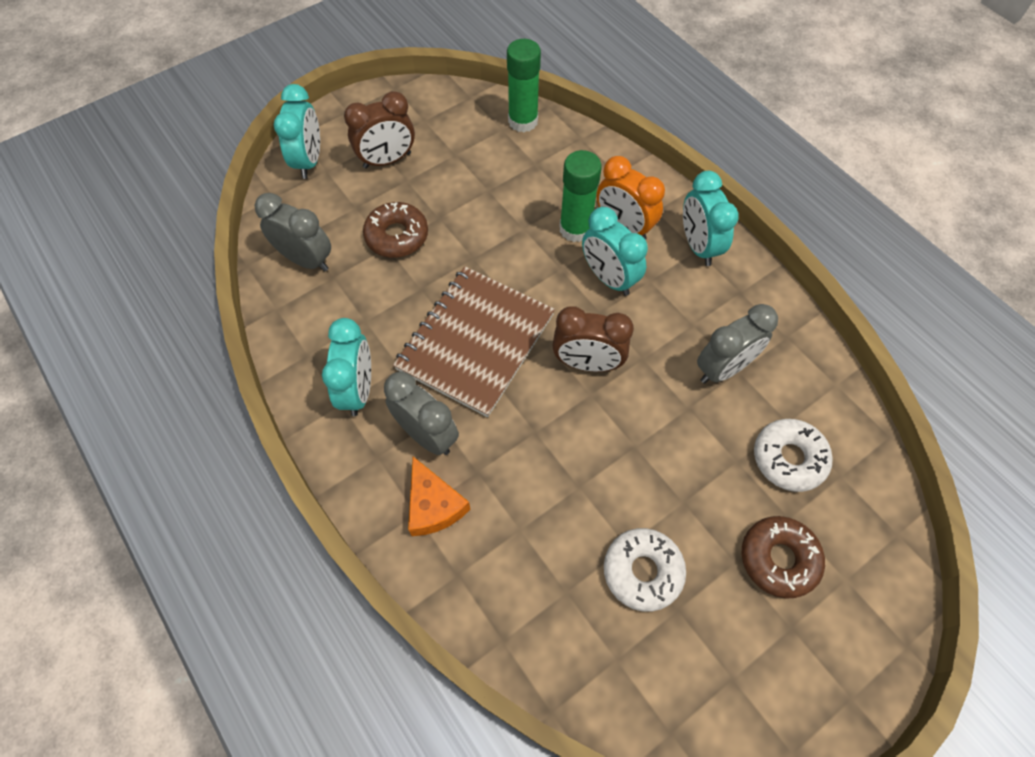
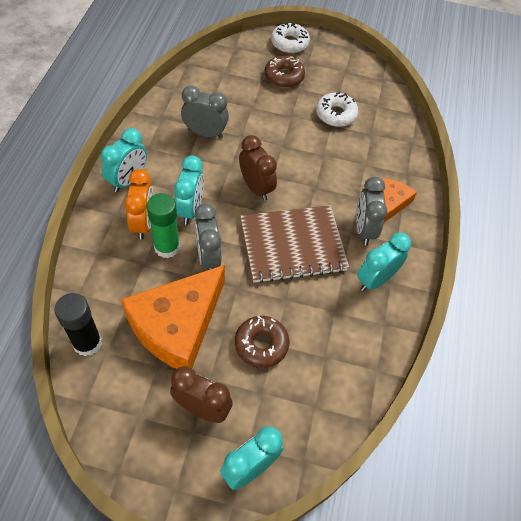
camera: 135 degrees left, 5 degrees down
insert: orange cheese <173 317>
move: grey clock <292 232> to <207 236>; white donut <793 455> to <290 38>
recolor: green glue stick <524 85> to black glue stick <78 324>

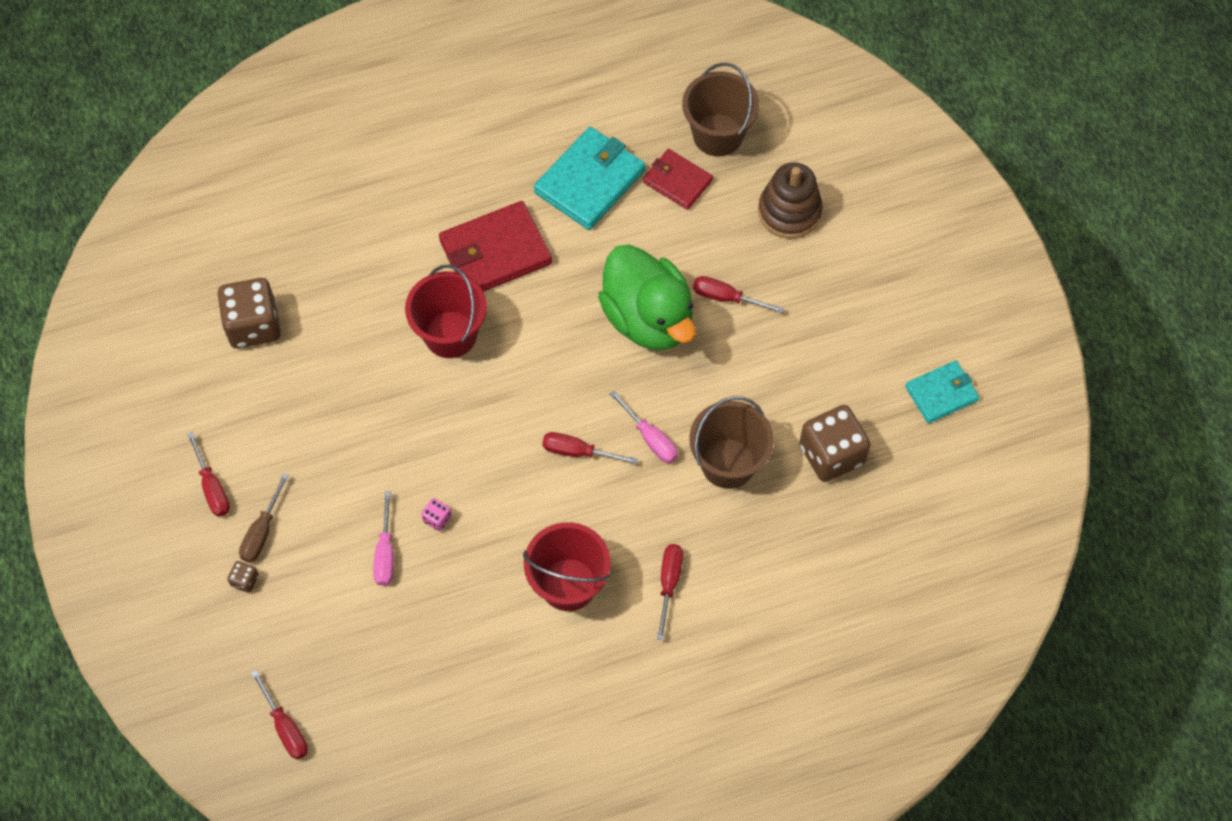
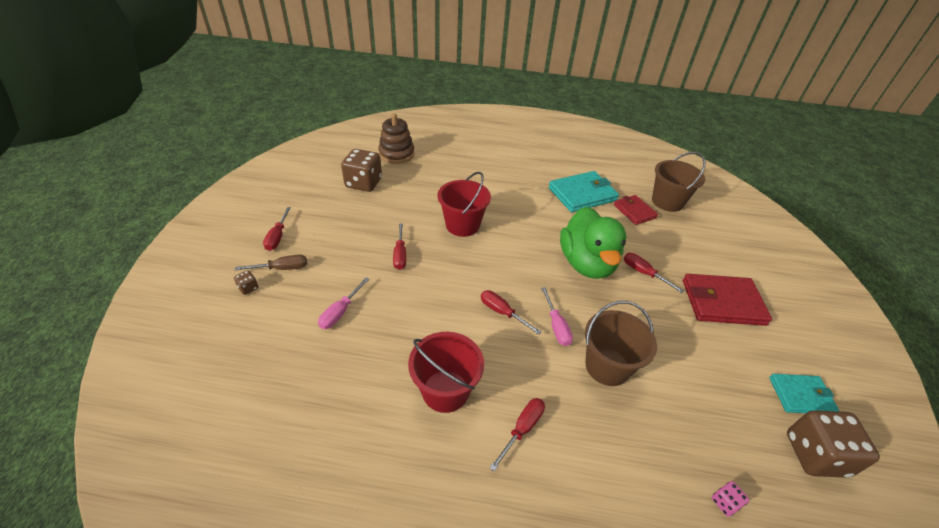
camera: 25 degrees right, 20 degrees down
move: red screwdriver <279 715> to <399 246>; pink dice <436 514> to <730 499>; red wallet <495 246> to <727 300>; brown stacking toy <790 201> to <396 138>; brown dice <835 443> to <833 444>
rotate: brown screwdriver <264 518> = <271 262> 150 degrees counterclockwise

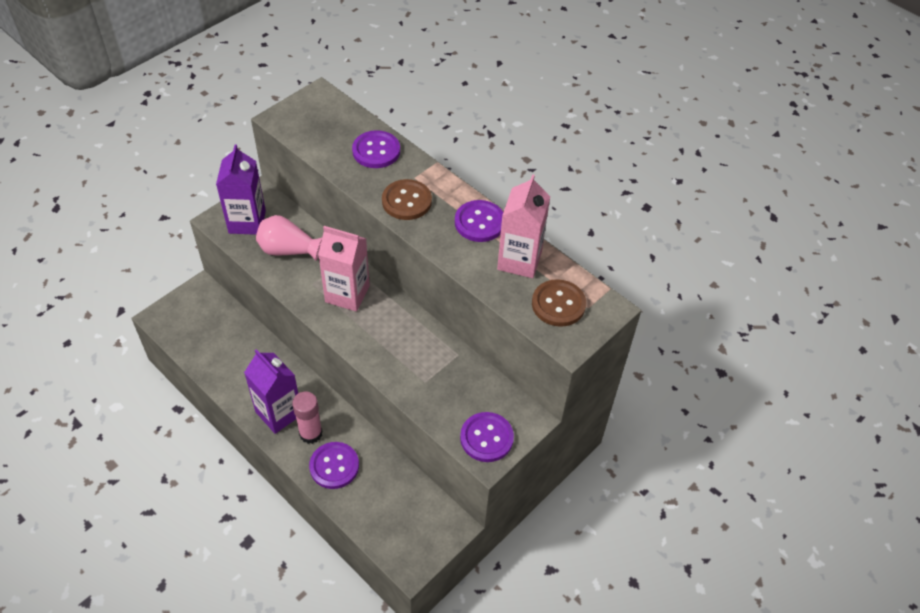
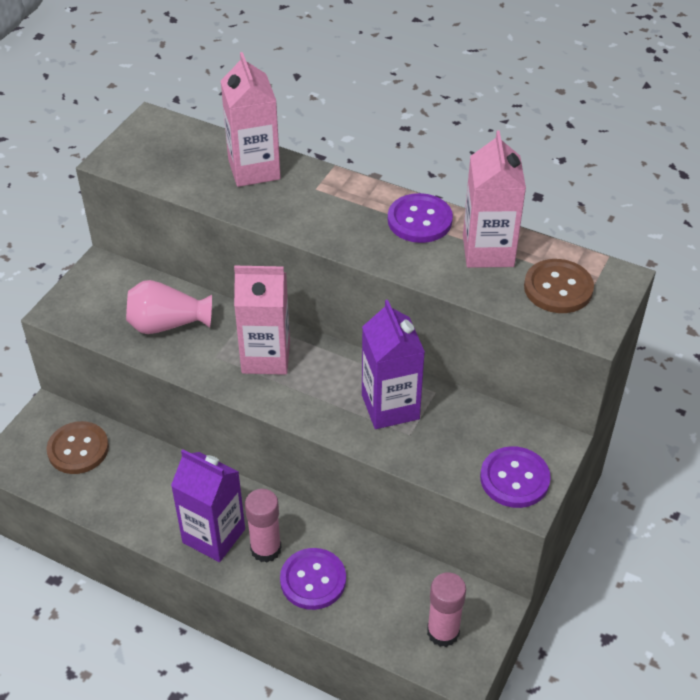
camera: 15 degrees left, 5 degrees down
insert: pink glue stick <446 609>
move: purple carton <241 190> to <393 364>; brown button <407 199> to <77 447>
replace: purple button <376 149> to pink carton <251 119>

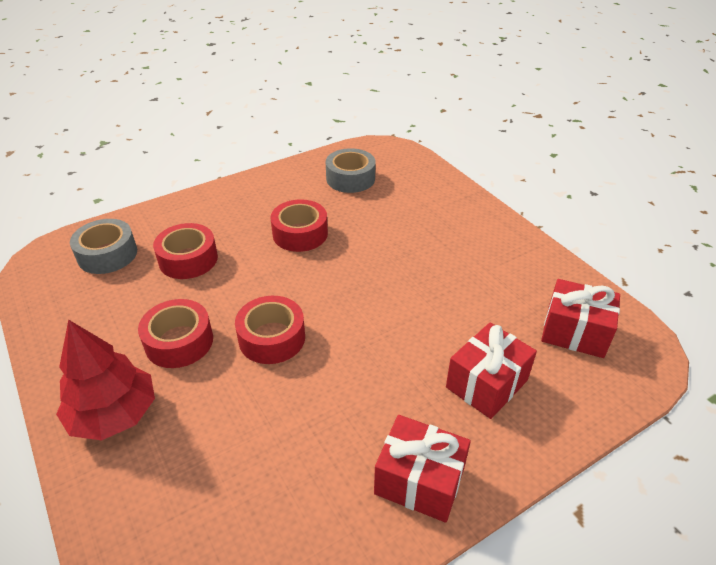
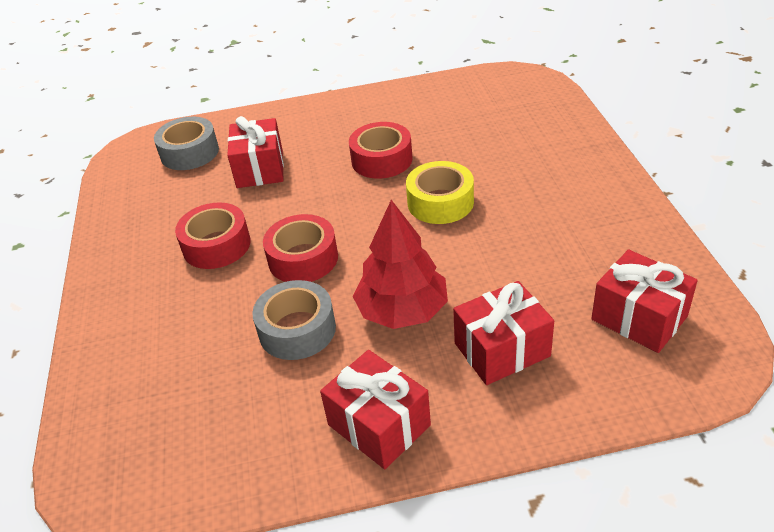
camera: 25 degrees right, 0 degrees up
insert: yellow tape <440 192>
move: red tree <105 379> to <400 264>; grey tape <351 170> to <294 320>
replace: red tape <185 251> to red gift <255 152>

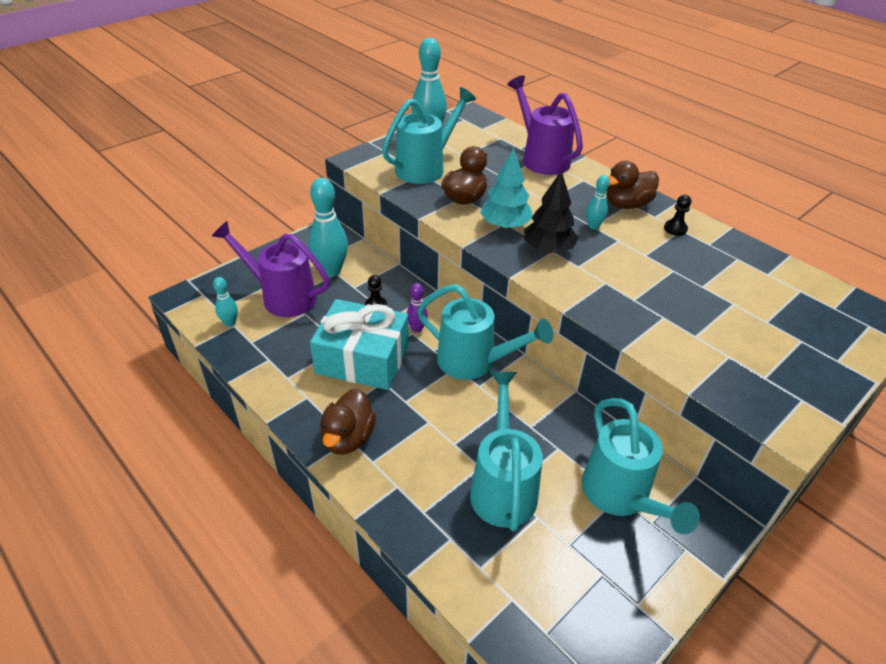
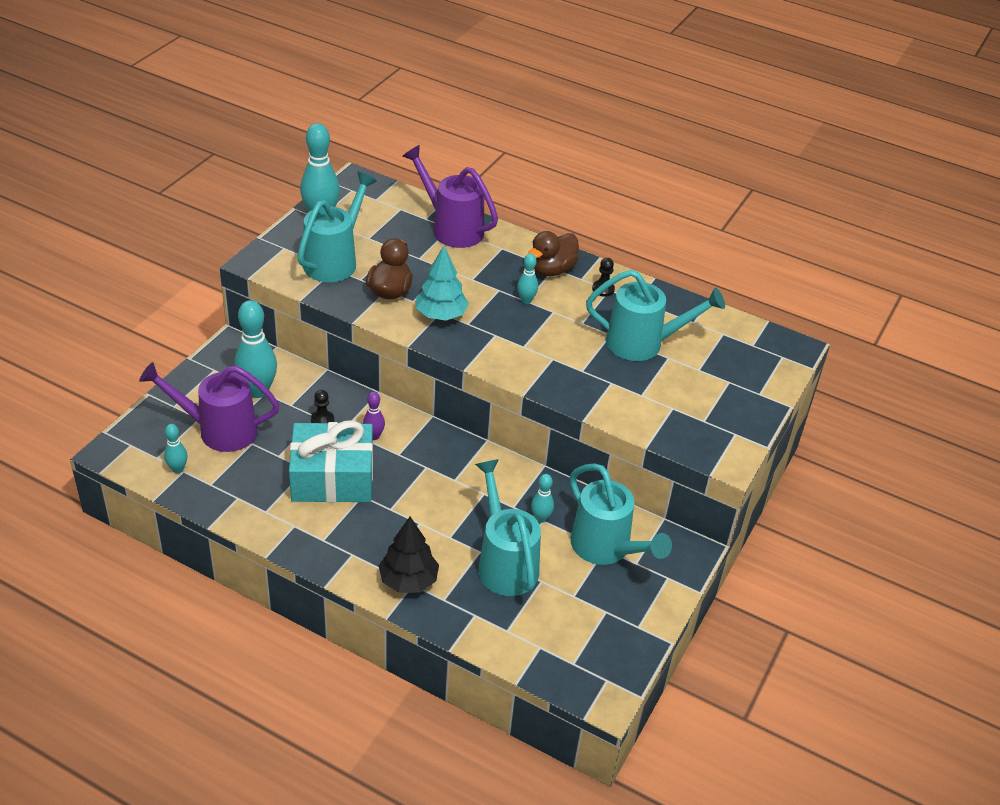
camera: 20 degrees left, 0 degrees up
delete: brown duck <348 421>
insert: turquoise bowling pin <542 498>
move: turquoise watering can <485 332> to <655 315>; black tree <551 212> to <409 555>

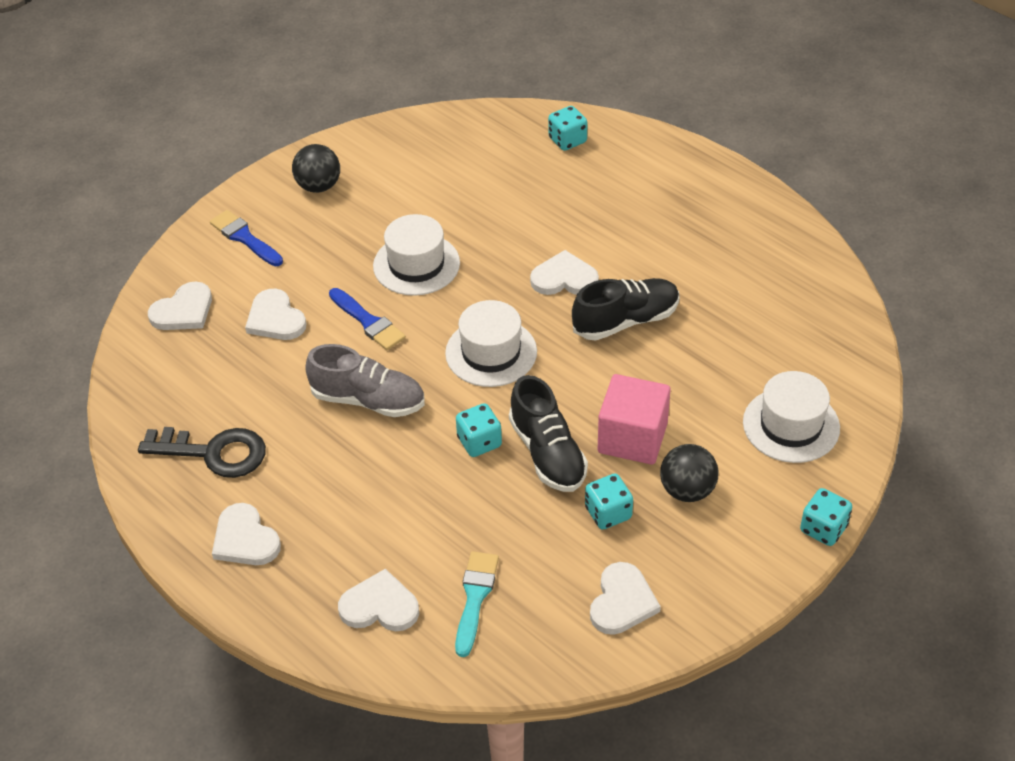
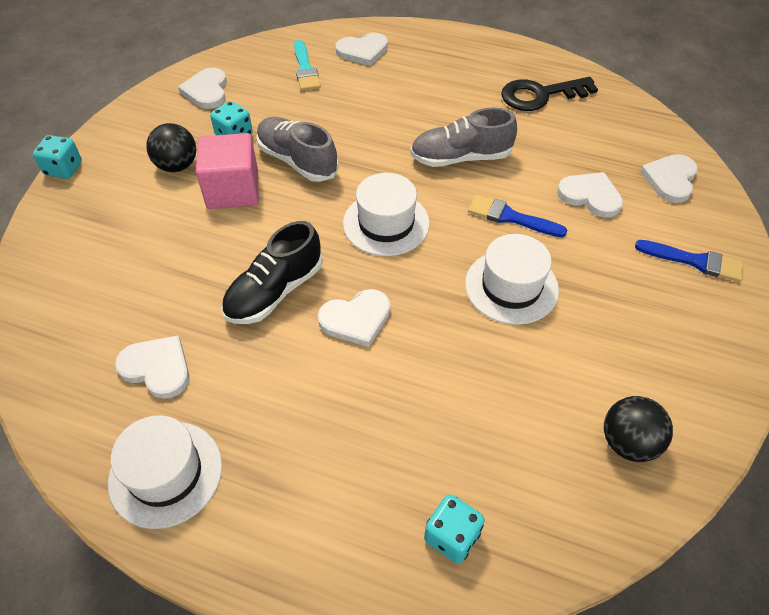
camera: 155 degrees right, 5 degrees up
delete: turquoise dice <479 430>
move: white heart <246 534> to <152 367>; black ball <316 168> to <638 429>; white hat <791 417> to <165 472>
recolor: black shoe <548 433> to grey shoe <297 149>

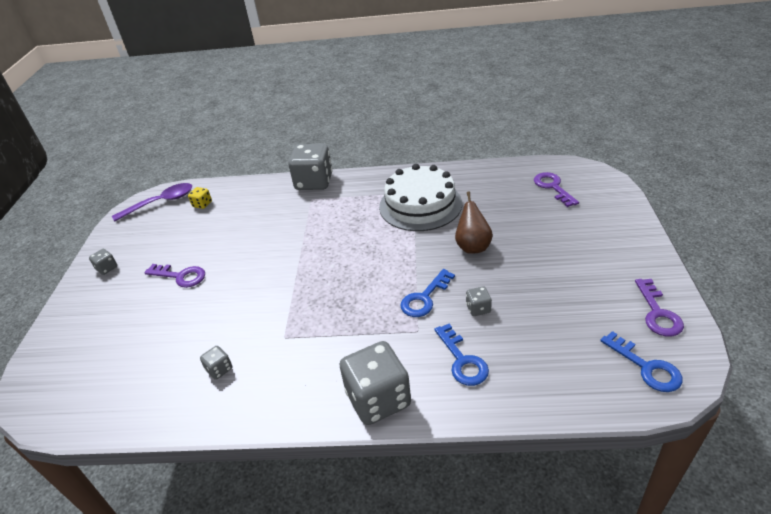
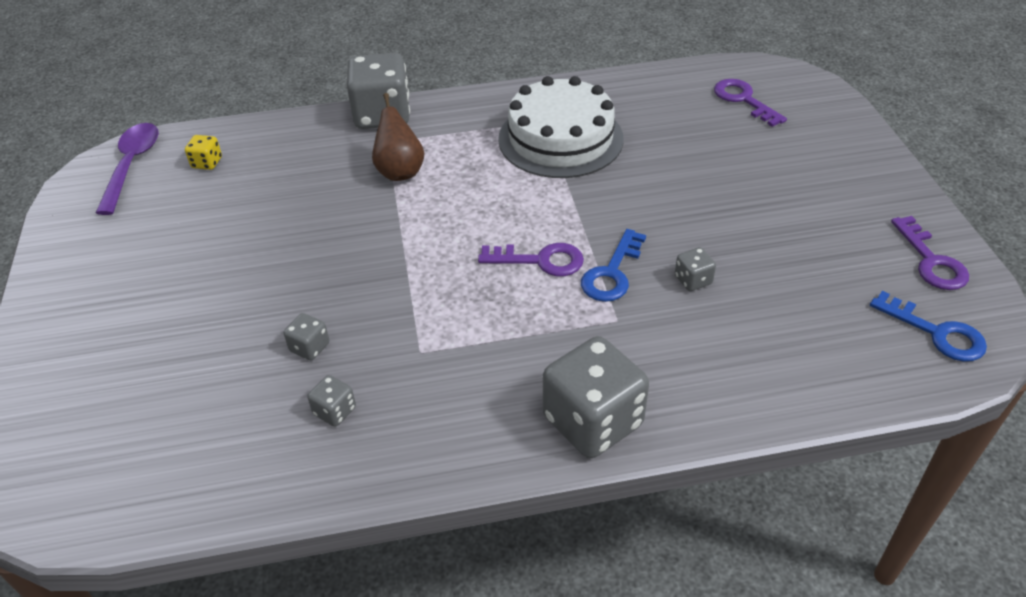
camera: 15 degrees left, 5 degrees up
delete: blue key <461 355>
move: grey dice <103 262> to <306 336>; purple key <174 276> to <531 259>; brown pear <474 222> to <398 137>
rotate: purple spoon <152 202> = <127 169> 45 degrees counterclockwise

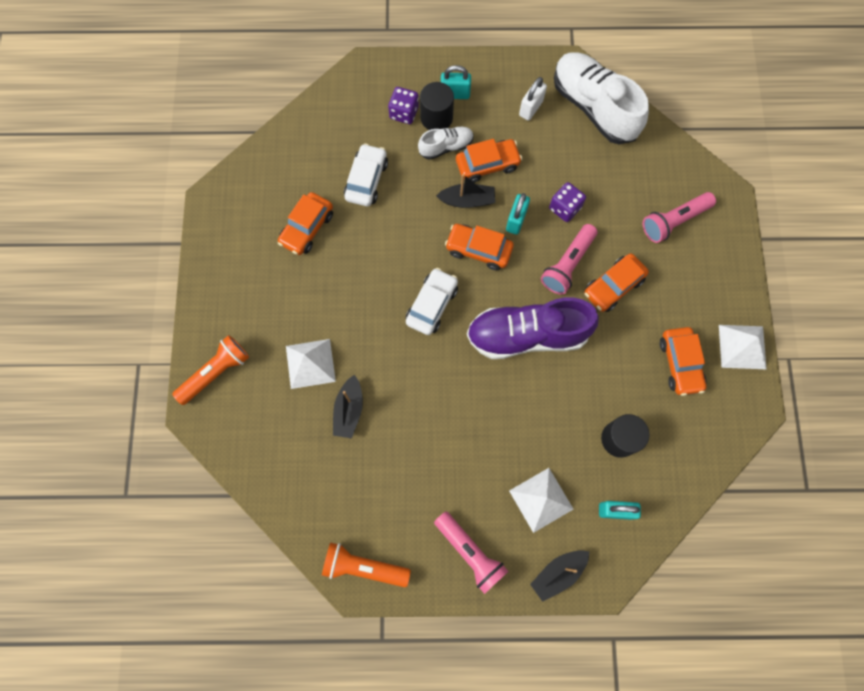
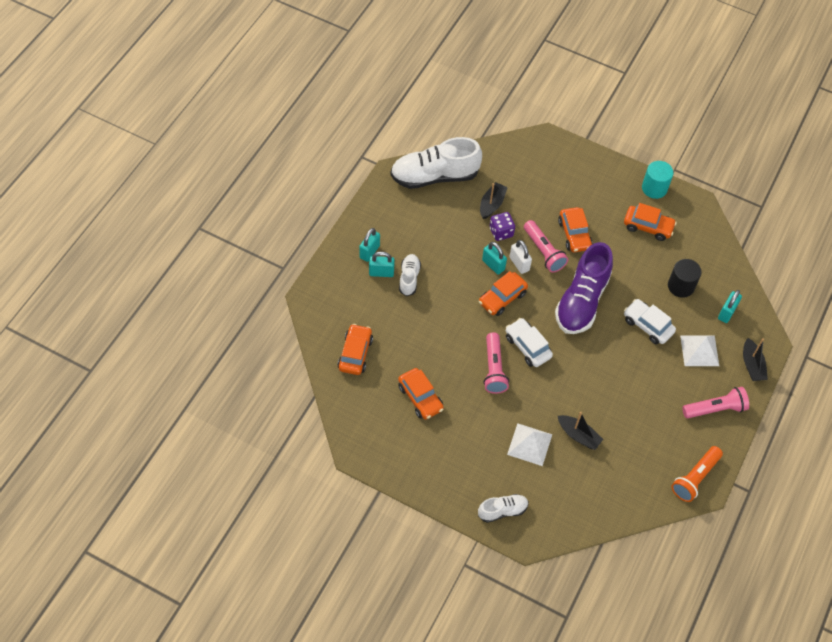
camera: 65 degrees left, 15 degrees down
delete: purple dice <403 105>
move: white car <366 174> to <650 322>; black boat <465 191> to <494 200>; orange car <489 161> to <355 349>; white padlock <533 99> to <520 257>; pink flashlight <679 217> to <496 363>
replace: orange flashlight <210 370> to white shoe <503 508>; black cylinder <437 106> to turquoise padlock <382 264>; white pyramid <743 347> to turquoise cylinder <658 180>

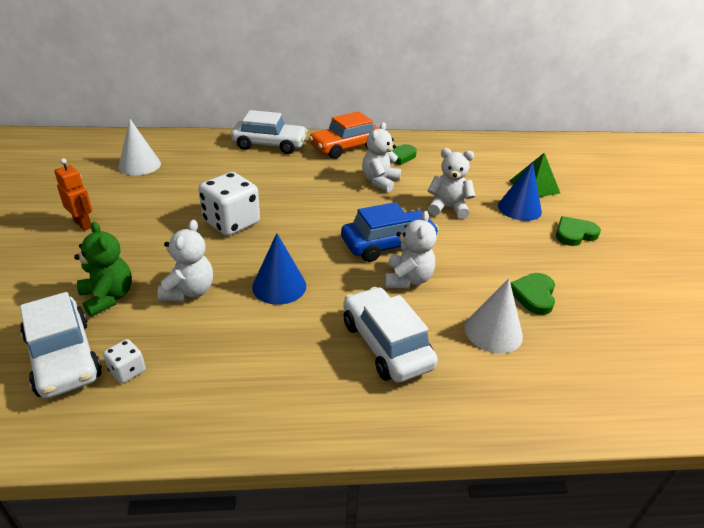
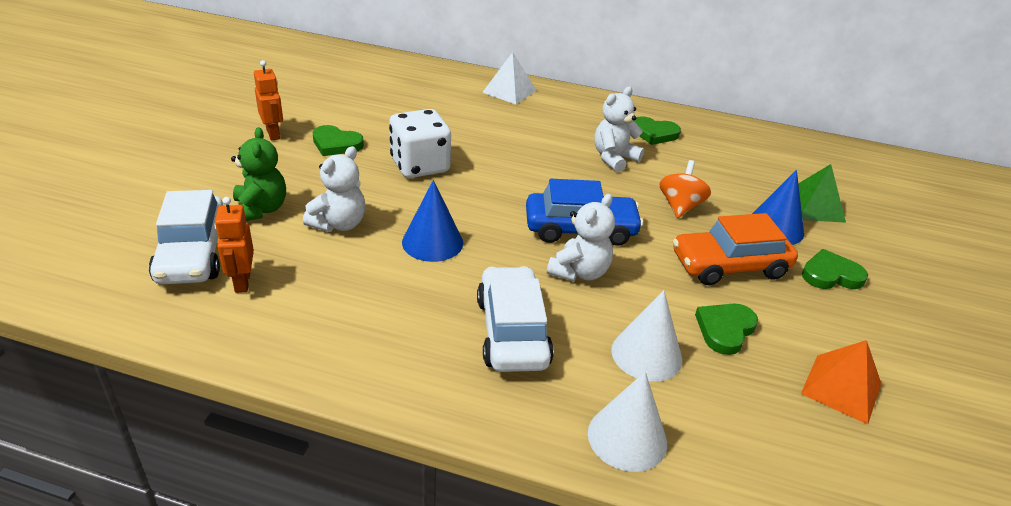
camera: 20 degrees right, 0 degrees up
insert: green heart <338 140>; orange pyramid <841 382>
move: white cone <139 147> to <627 421>; orange car <344 135> to <735 249>
replace: white dice <124 361> to orange robot <234 245>; white car <269 132> to white pyramid <509 78>; white teddy bear <451 183> to orange spinning top <685 189>

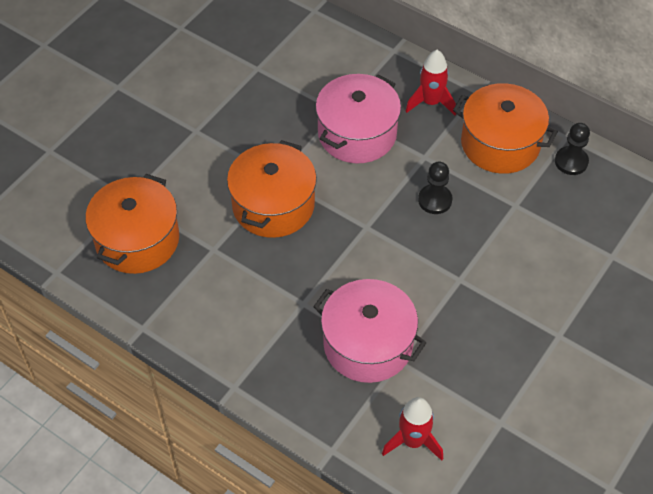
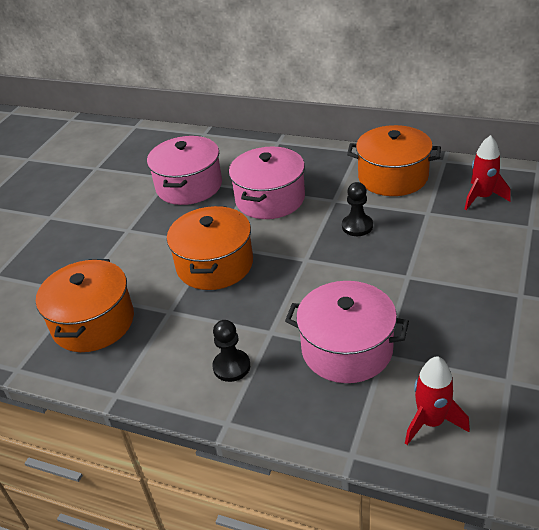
camera: 10 degrees left, 15 degrees down
insert: pink pot <184 170>
move: red rocket <431 83> to <488 172>; black pawn <572 149> to <231 351>

